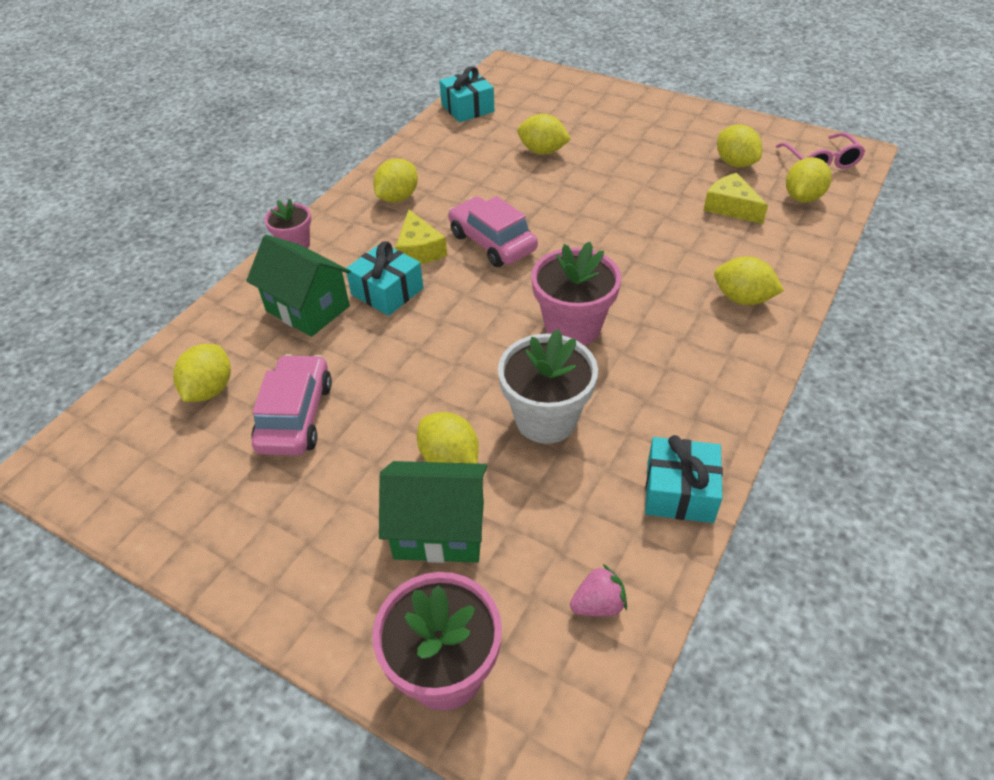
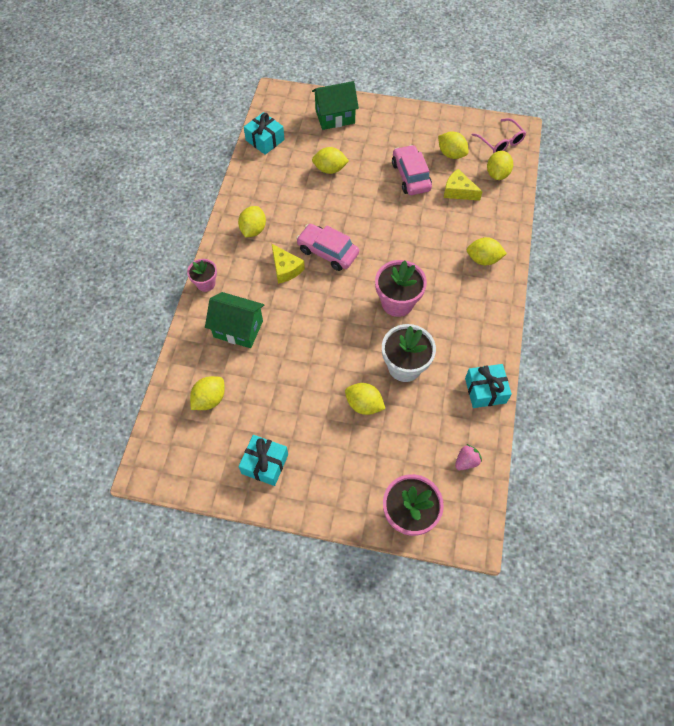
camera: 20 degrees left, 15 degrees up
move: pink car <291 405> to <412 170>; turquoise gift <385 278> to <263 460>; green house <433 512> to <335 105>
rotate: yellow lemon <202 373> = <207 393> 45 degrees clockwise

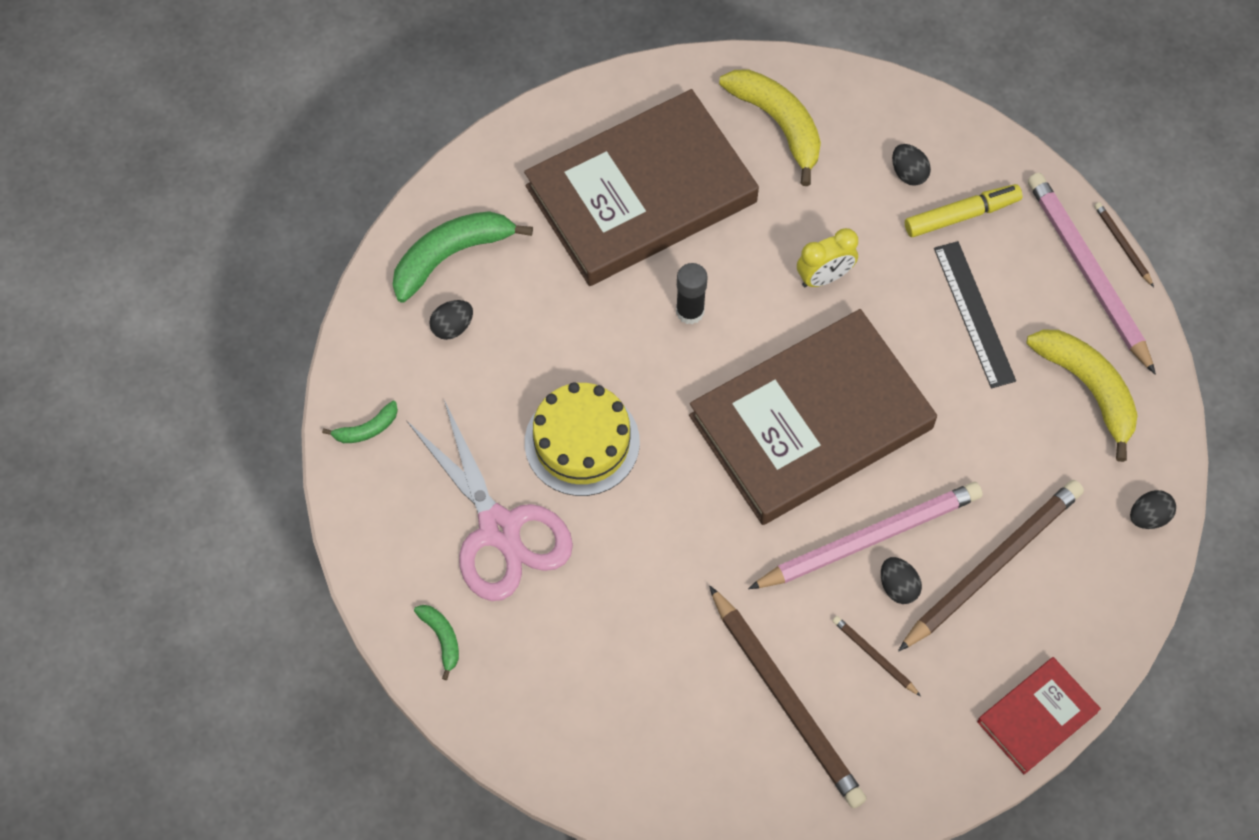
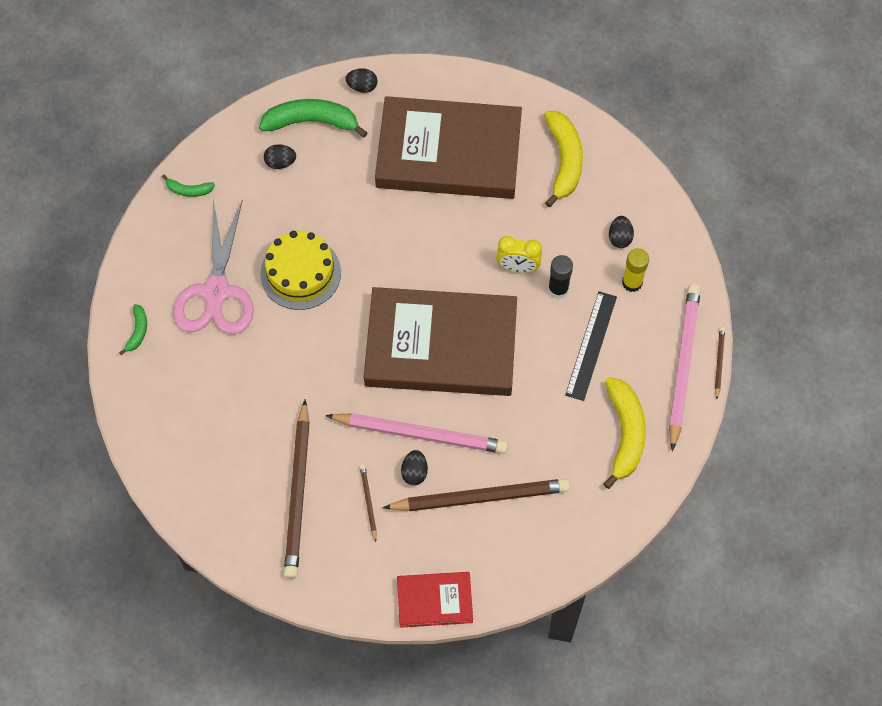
camera: 35 degrees right, 0 degrees up
move: black glue stick <692 293> to <560 277>; black egg <1153 509> to <361 80>
replace: yellow marker <964 210> to yellow glue stick <635 270>

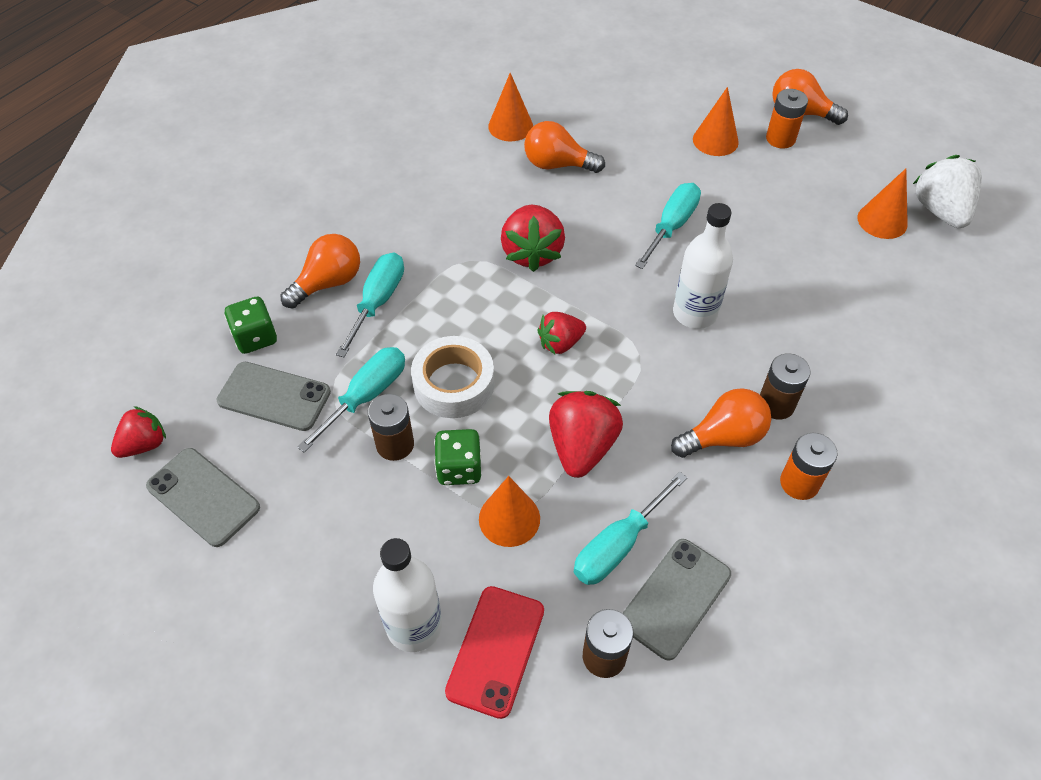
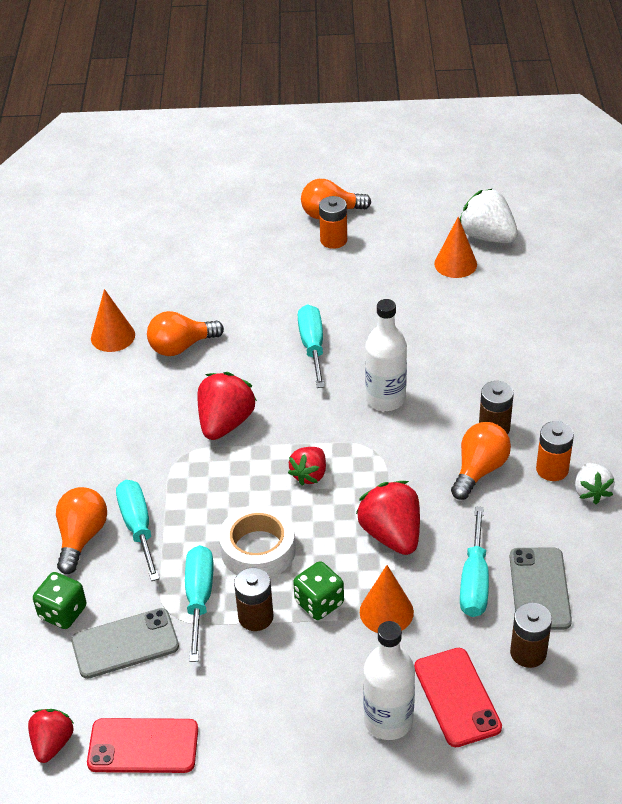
camera: 35 degrees left, 10 degrees down
delete: orange cone <716 121>
insert: white strawberry <595 484>
recolor: grey phone <203 497> to red phone <142 745>
rotate: red strawberry <533 238> = <227 406> 120 degrees counterclockwise

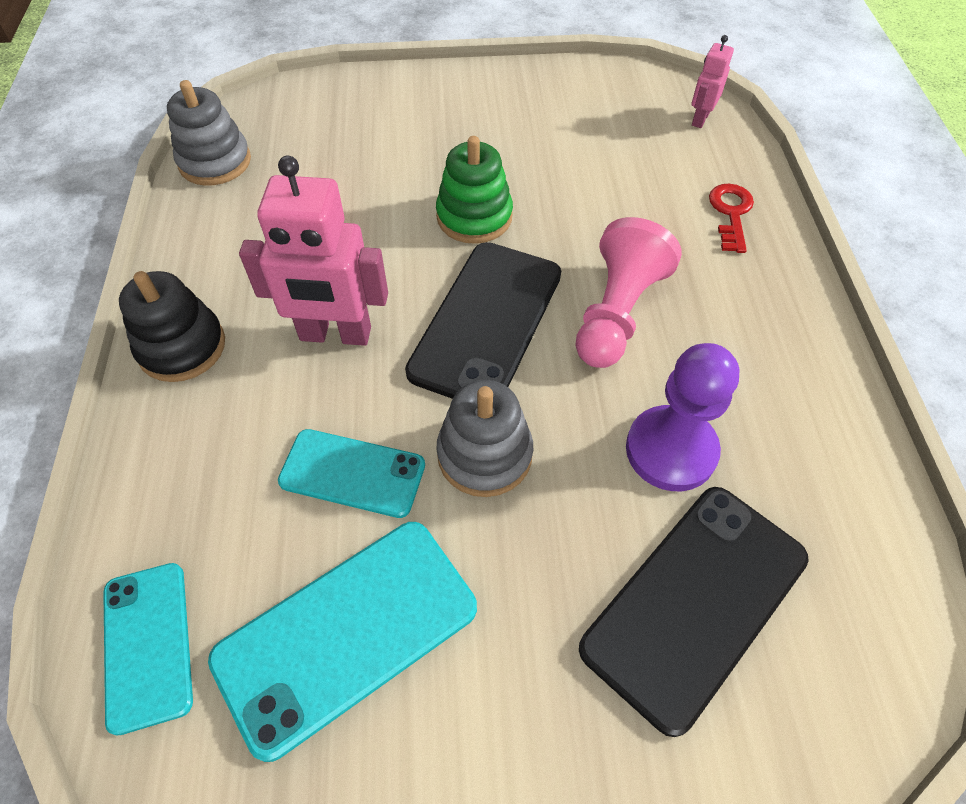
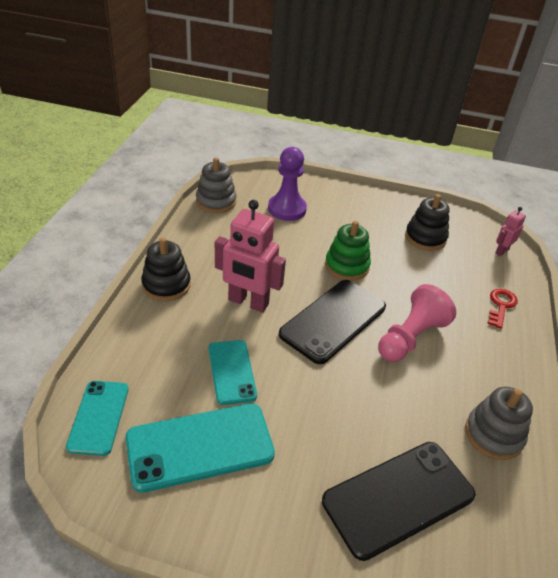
camera: 15 degrees right, 15 degrees down
insert: black stacking toy <427 222>
move: grey stacking toy <484 438> to <499 423>; purple pawn <683 417> to <287 184>
rotate: turquoise phone <351 473> = <233 372> 45 degrees clockwise

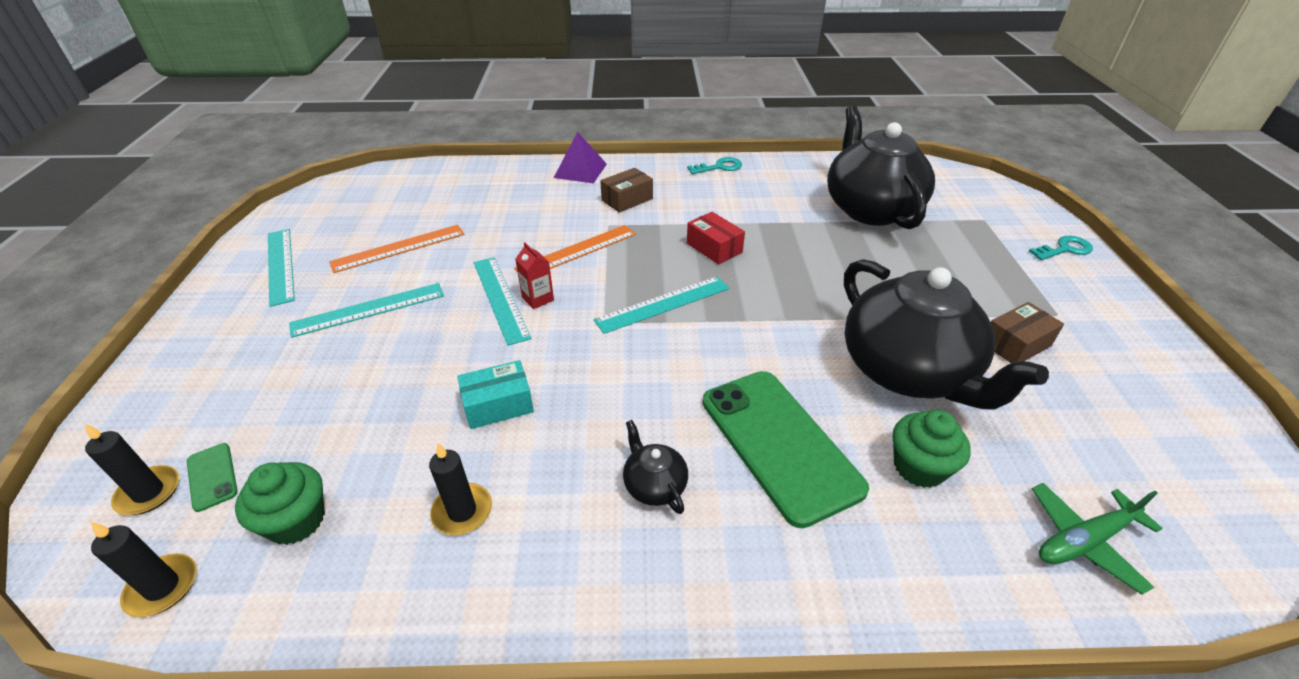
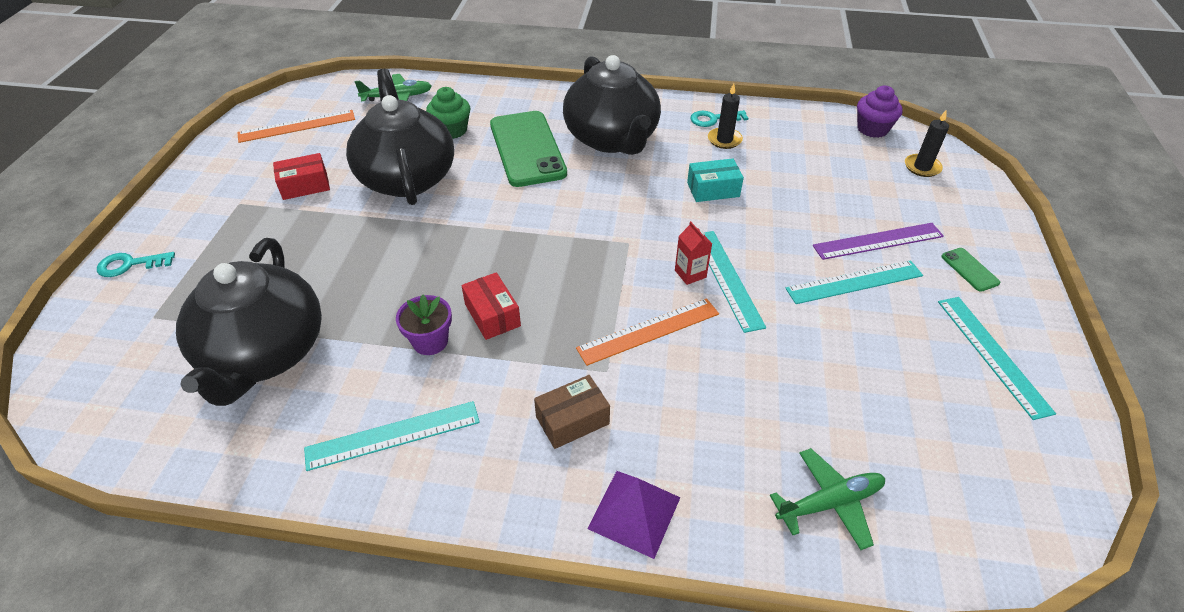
camera: 170 degrees left, 5 degrees up
delete: green cupcake <280 503>
insert: purple flower pot <424 325>; green plane <827 499>; purple ruler <878 241>
move: green phone <212 477> to <970 270>; orange ruler <397 249> to <296 126>; turquoise ruler <661 305> to <392 436>; turquoise key <714 165> to <719 118>
replace: black candle <144 569> to purple cupcake <880 112>
recolor: brown box <1027 332> to red box <301 176>
resize: black teapot <655 467> = <612 105> x2.49

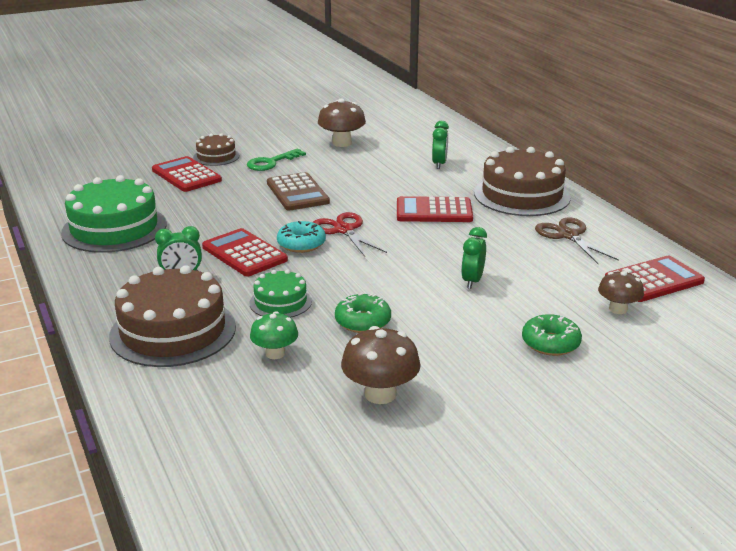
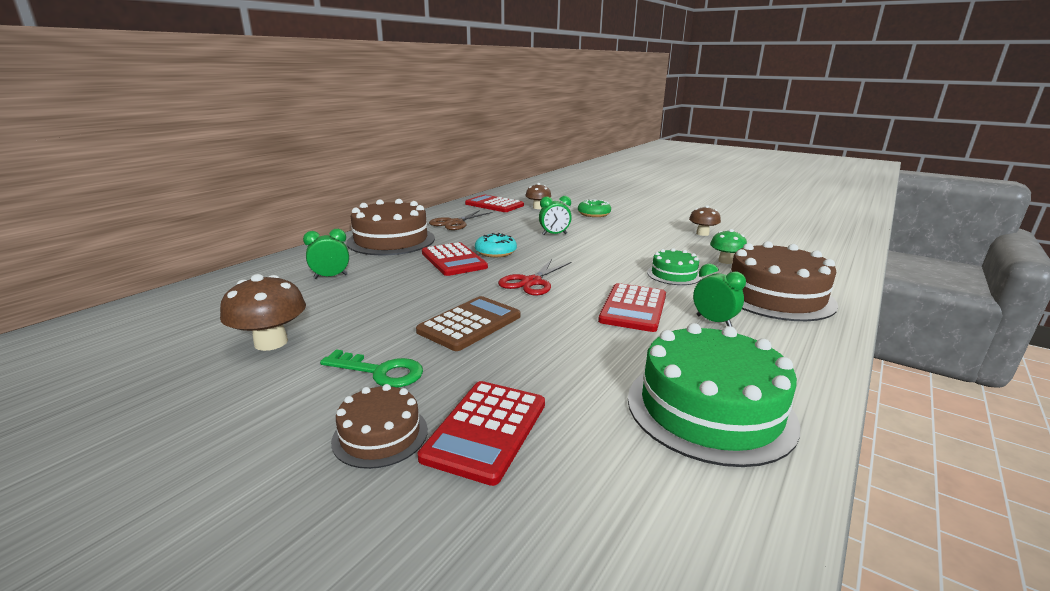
camera: 120 degrees left, 5 degrees down
delete: green donut <363 313>
move: turquoise donut <301 237> to <496 245>
resize: brown mushroom <381 365> = <705 220> x0.66

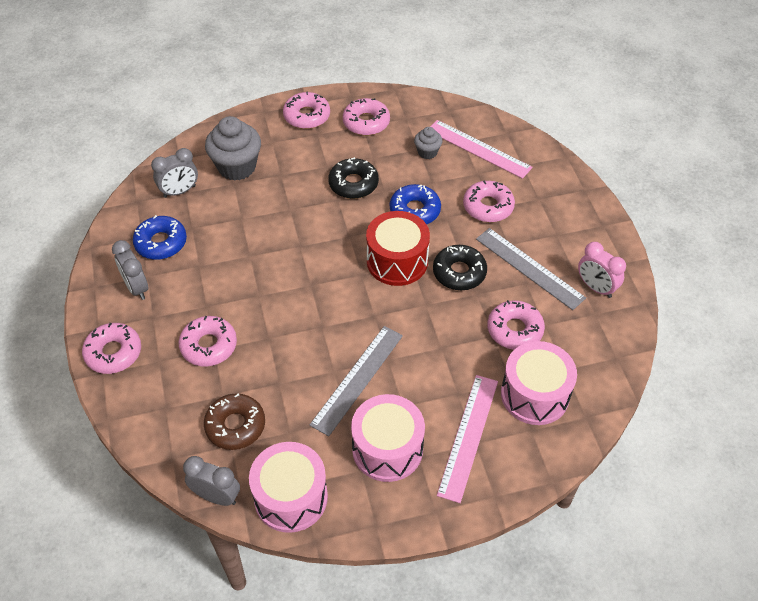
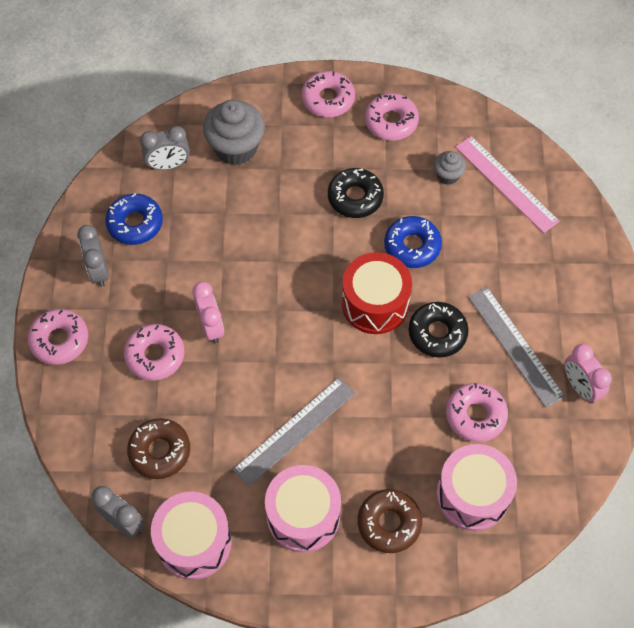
camera: 15 degrees right, 10 degrees up
delete: pink donut <489 201>
insert: pink clock <208 312>
replace: pink ruler <467 439> to brown donut <390 521>

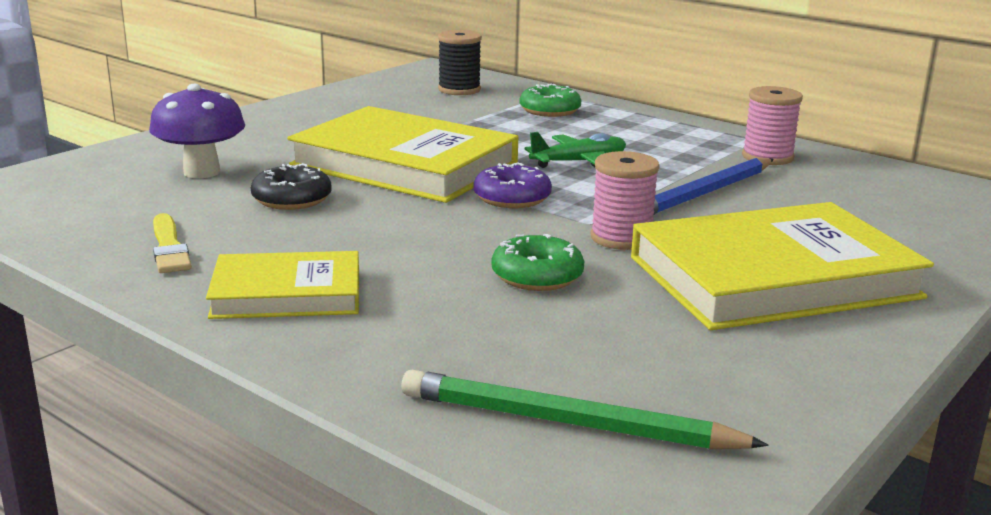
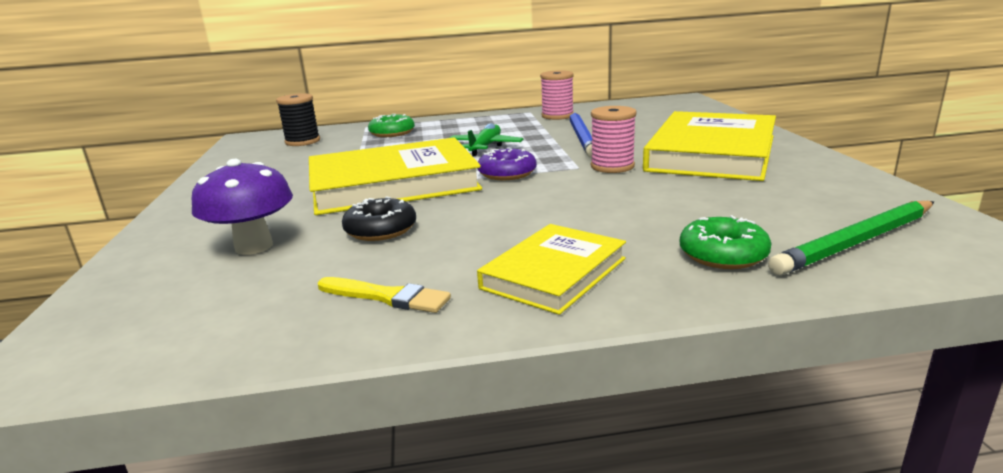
camera: 45 degrees left, 0 degrees up
move: green donut <537 262> to <725 242>

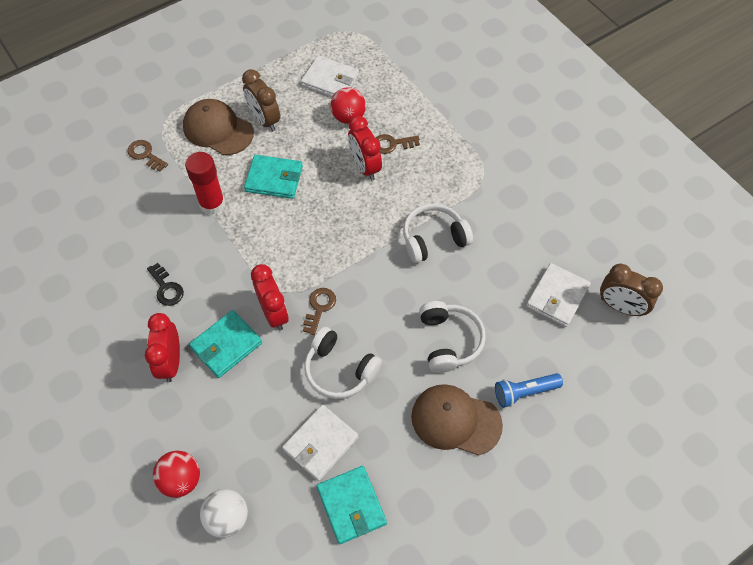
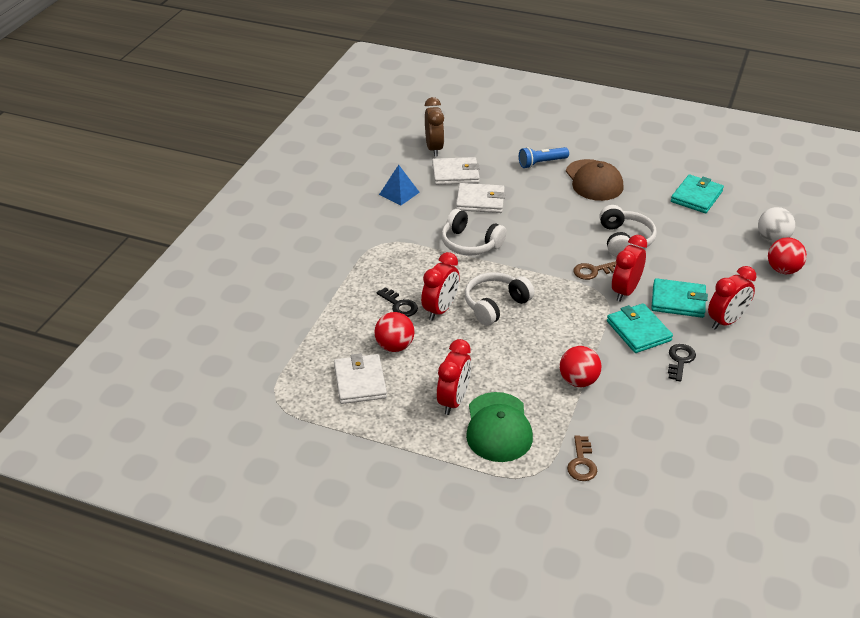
camera: 125 degrees left, 20 degrees down
insert: blue pyramid <399 185>
move: turquoise wallet <273 177> to <640 328>; white wallet <320 443> to <480 198>; white headphones <452 337> to <499 299>
replace: red glue stick <205 183> to red ball <580 366>
recolor: brown cap <218 127> to green cap <499 427>; brown clock <261 100> to red clock <454 377>; brown key <398 144> to black key <397 302>
rotate: blue flashlight <529 390> = <544 157> 120 degrees clockwise

